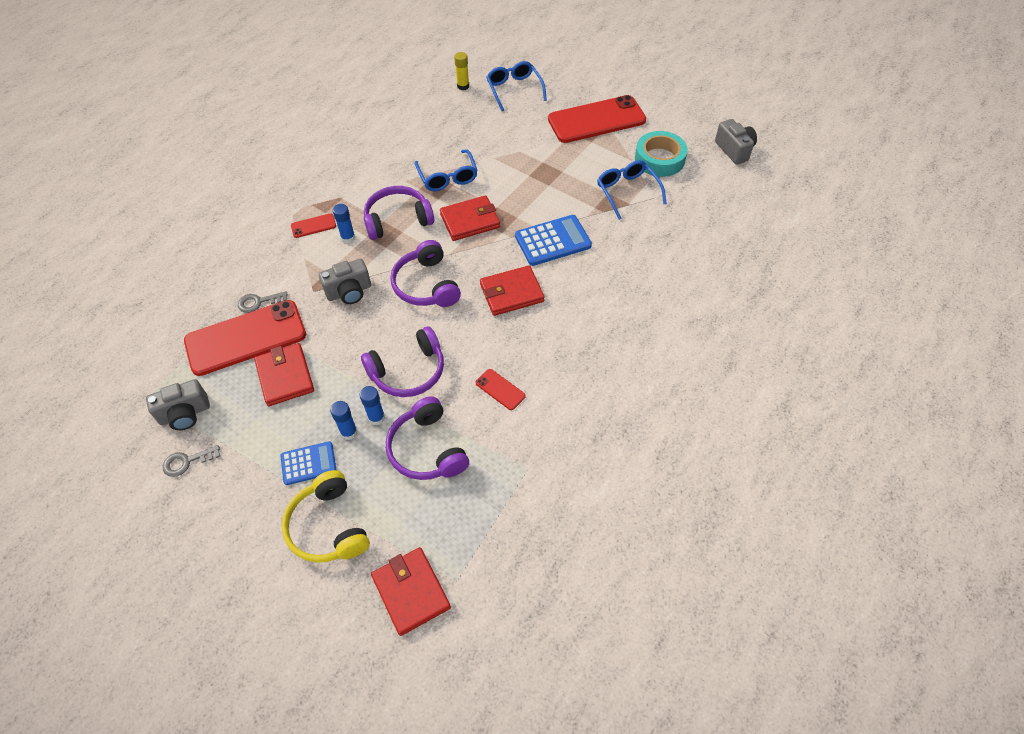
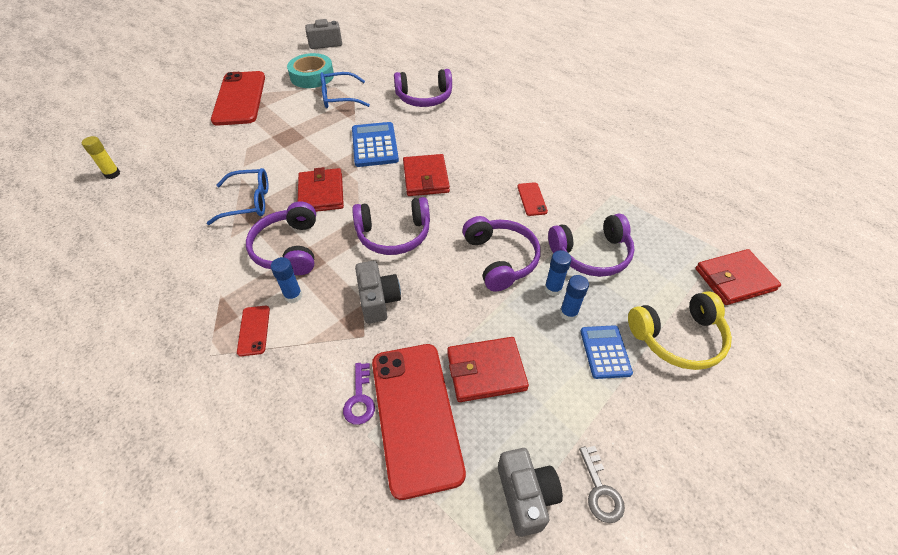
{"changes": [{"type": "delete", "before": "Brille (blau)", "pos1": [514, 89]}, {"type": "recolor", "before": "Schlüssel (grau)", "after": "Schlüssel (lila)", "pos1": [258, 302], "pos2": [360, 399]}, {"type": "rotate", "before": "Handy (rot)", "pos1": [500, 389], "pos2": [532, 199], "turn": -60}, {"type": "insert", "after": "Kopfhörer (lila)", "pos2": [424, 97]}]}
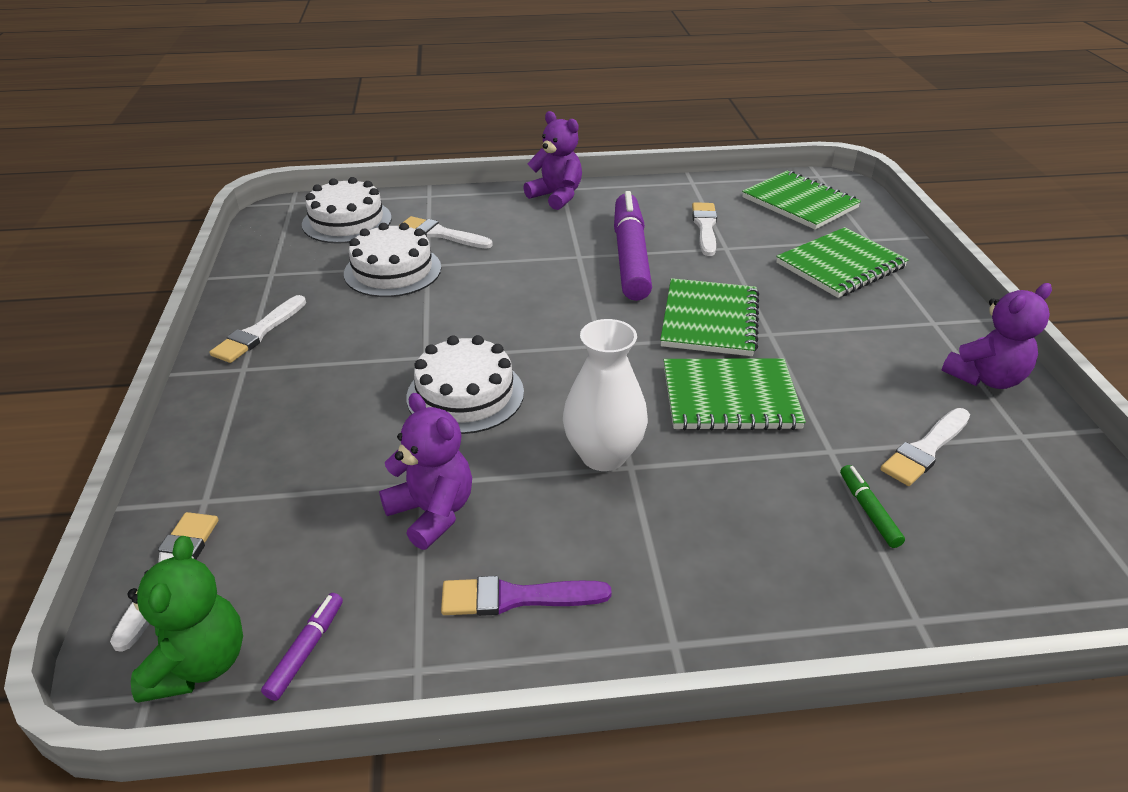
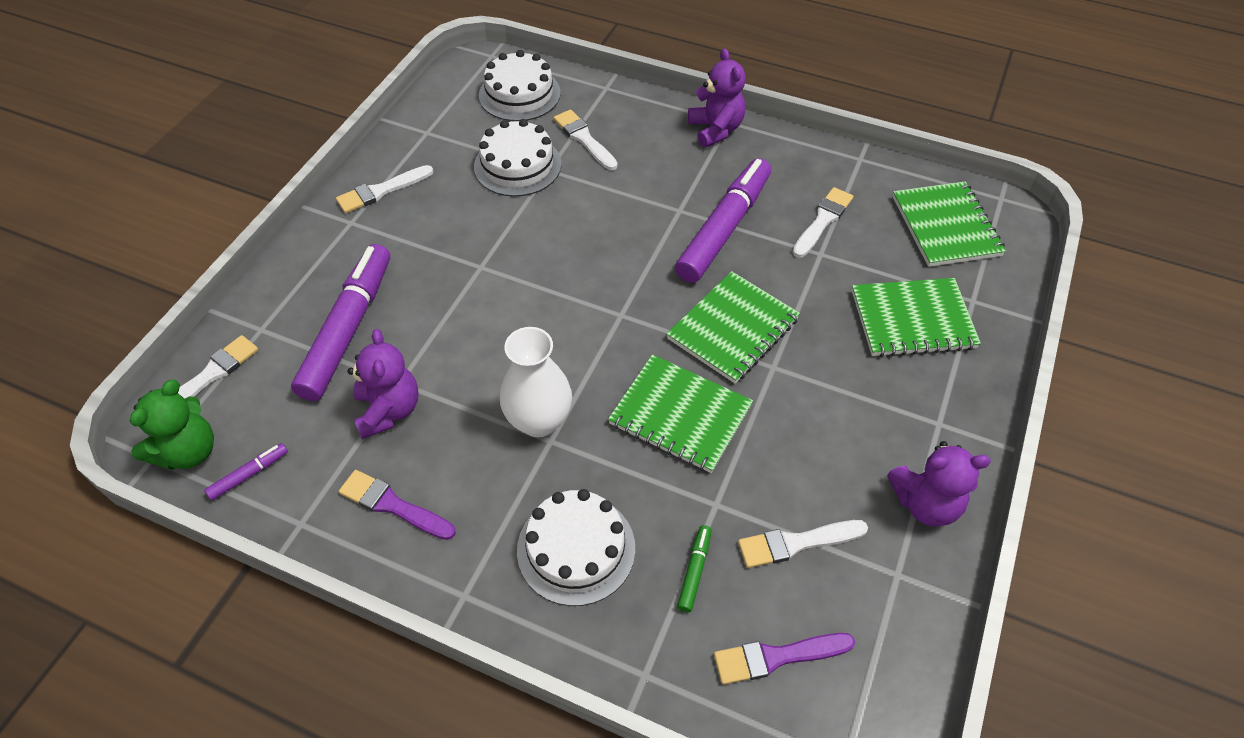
{"changes": [{"type": "move", "before": "Kuchen (weiß)", "pos1": [465, 394], "pos2": [576, 549]}, {"type": "insert", "after": "Filzstift (lila)", "pos2": [348, 329]}, {"type": "insert", "after": "Pinsel (lila)", "pos2": [777, 657]}]}
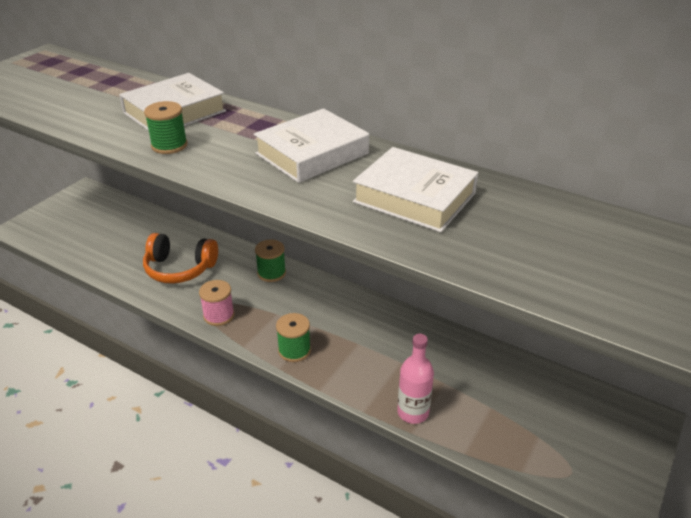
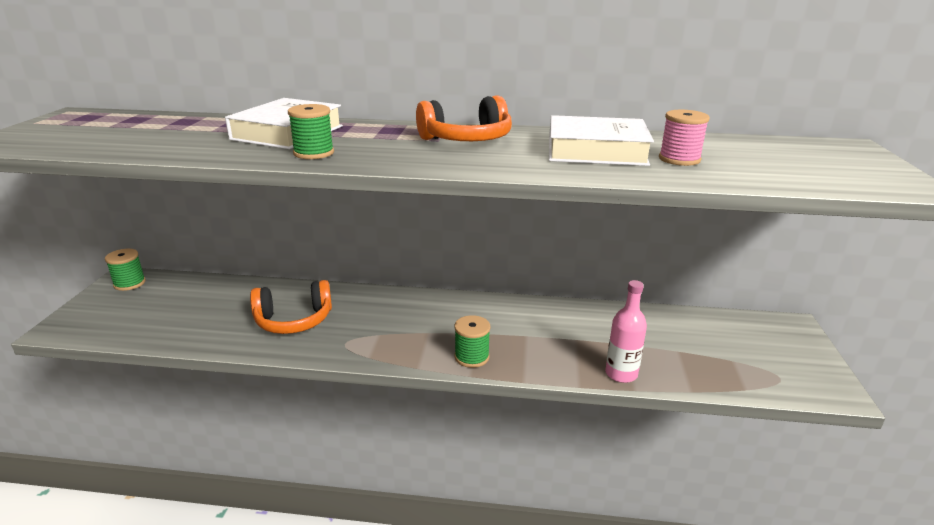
{"changes": [{"type": "replace", "before": "Buch (weiß)", "after": "Kopfhörer (orange)", "pos1": [312, 154], "pos2": [467, 140]}, {"type": "move", "before": "Garnrolle (grün)", "pos1": [271, 273], "pos2": [129, 283]}, {"type": "move", "before": "Garnrolle (rosa)", "pos1": [219, 315], "pos2": [679, 159]}]}
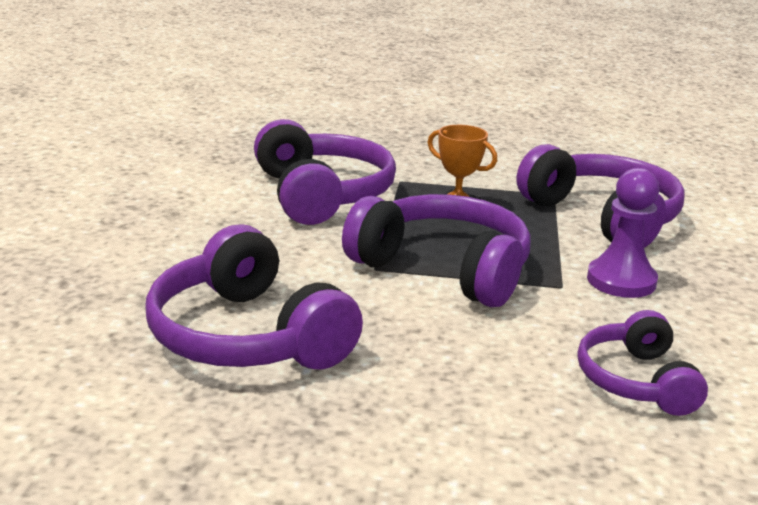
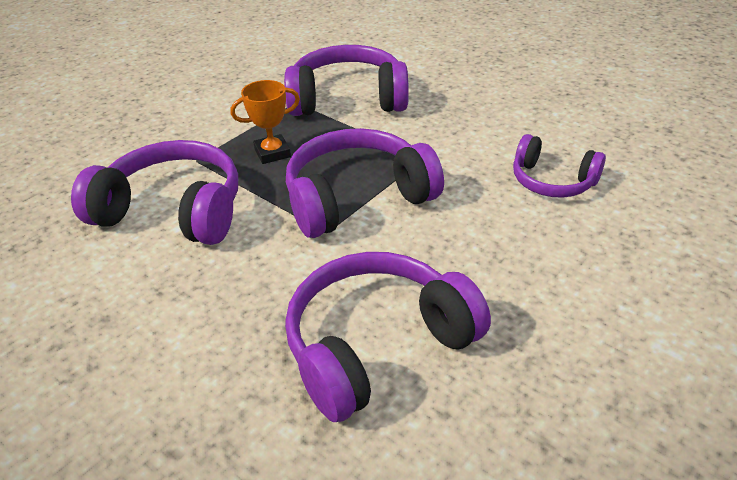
{"changes": [{"type": "delete", "before": "Bauer (lila)", "pos1": [621, 281]}, {"type": "rotate", "before": "Kopfhörer (lila)", "pos1": [247, 336], "pos2": [377, 345], "turn": 150}]}
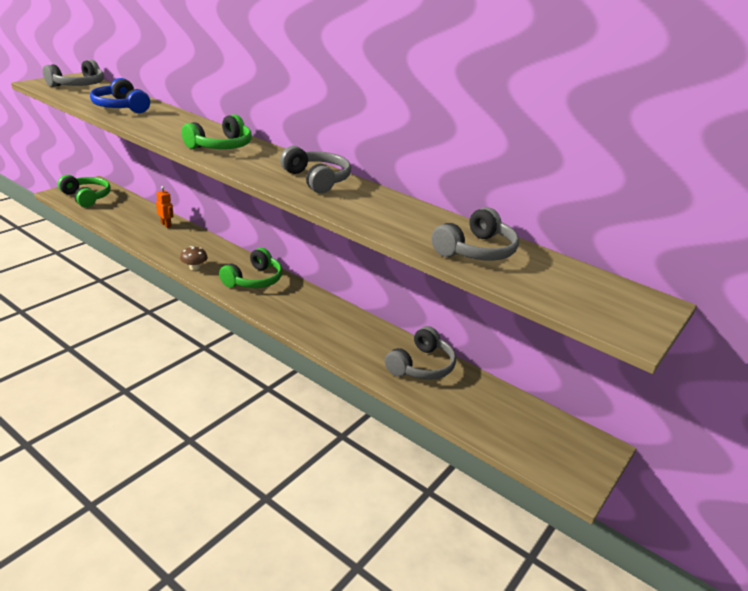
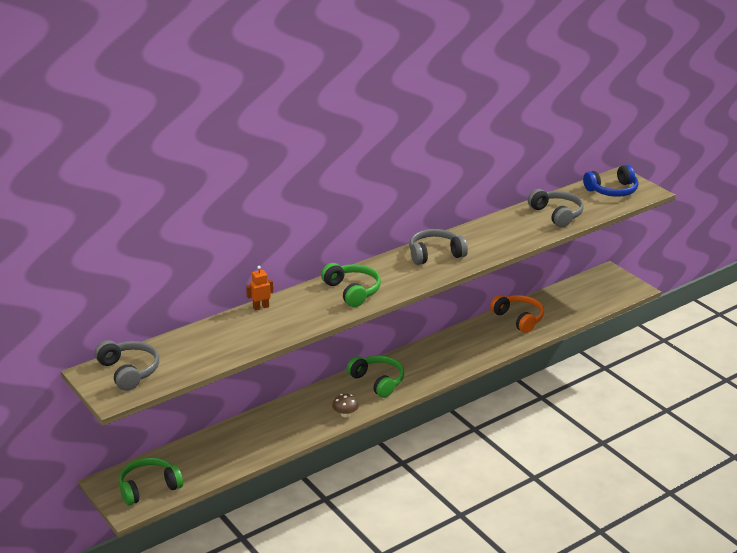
{"changes": [{"type": "move", "before": "Kopfhörer (blau)", "pos1": [121, 107], "pos2": [612, 190]}, {"type": "move", "before": "Roboter (orange)", "pos1": [166, 225], "pos2": [261, 307]}, {"type": "recolor", "before": "Kopfhörer (grau)", "after": "Kopfhörer (orange)", "pos1": [421, 366], "pos2": [519, 318]}]}
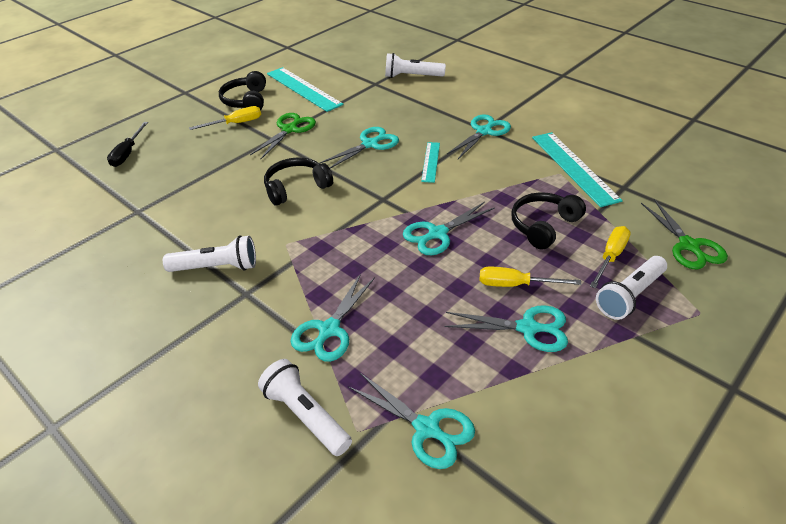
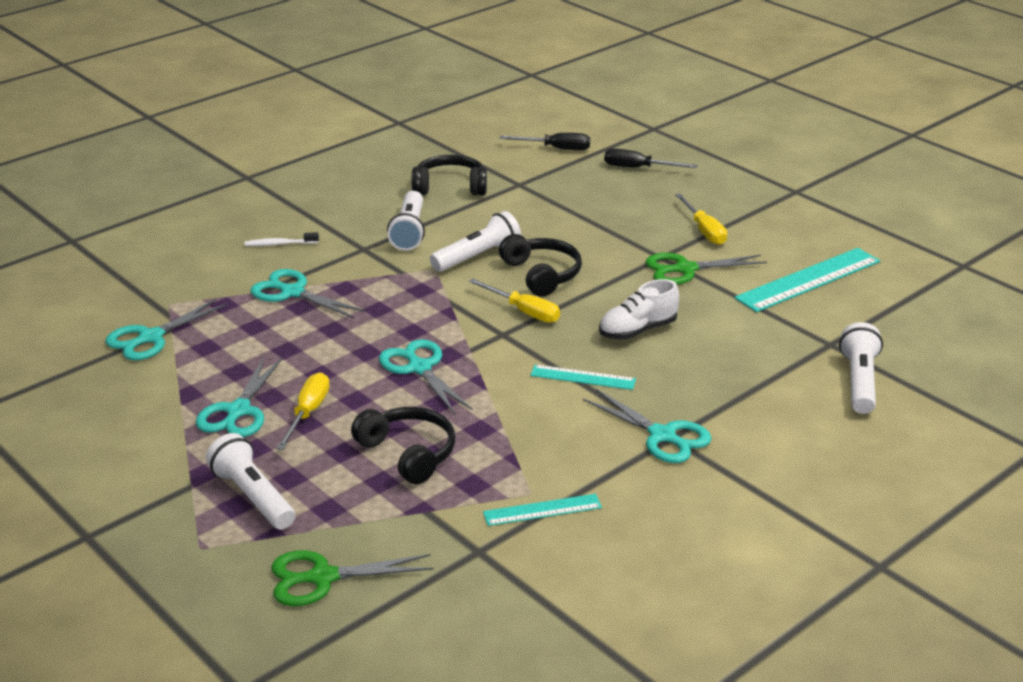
{"changes": [{"type": "move", "before": "Kopfhörer (schwarz)", "pos1": [246, 101], "pos2": [450, 187]}, {"type": "rotate", "before": "Schere (grün)", "pos1": [289, 129], "pos2": [685, 269], "turn": 135}, {"type": "replace", "before": "Schere (türkis)", "after": "Schuh (weiß)", "pos1": [370, 144], "pos2": [637, 330]}, {"type": "resize", "before": "Lineal (türkis)", "pos1": [574, 167], "pos2": [542, 510], "scale": 0.55}, {"type": "move", "before": "Schraubenzieher (gelb)", "pos1": [610, 257], "pos2": [524, 311]}, {"type": "move", "before": "Taschenlampe (weiß)", "pos1": [305, 416], "pos2": [477, 256]}, {"type": "insert", "after": "Schraubenzieher (schwarz)", "pos2": [556, 148]}, {"type": "insert", "after": "Zahnbürste (weiß)", "pos2": [279, 244]}]}
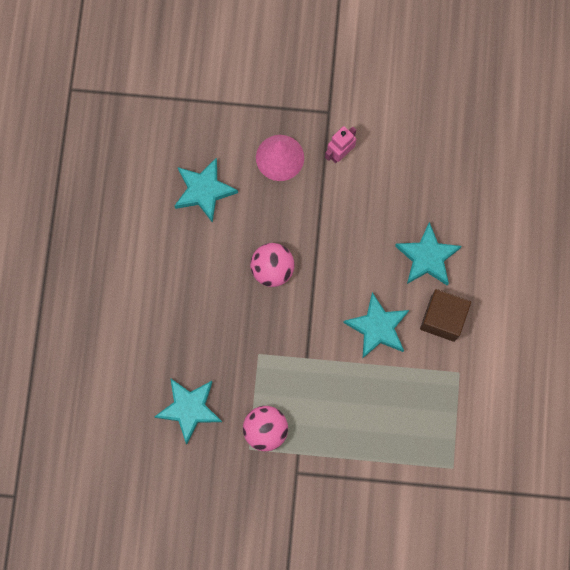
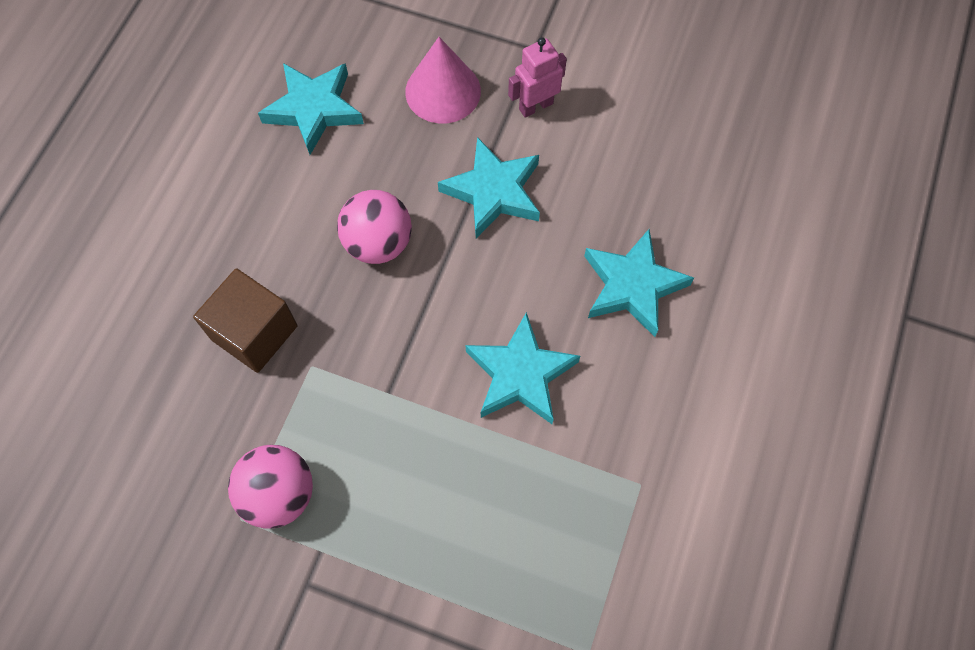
{"changes": [{"type": "move", "before": "Kubus (braun)", "pos1": [442, 318], "pos2": [254, 333]}, {"type": "move", "before": "Stern (türkis)", "pos1": [189, 409], "pos2": [493, 192]}]}
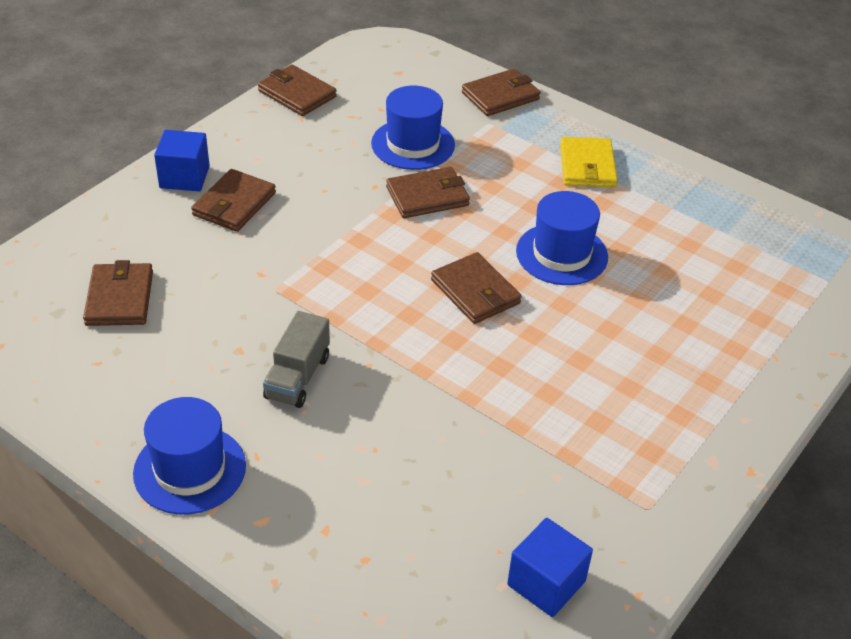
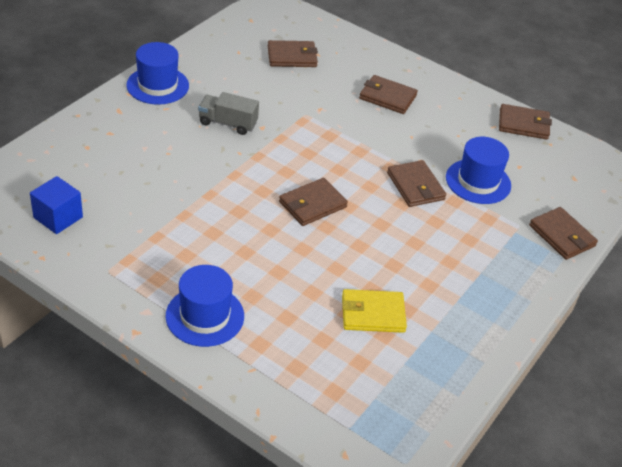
{"changes": [{"type": "rotate", "before": "Geldbörse (braun)", "pos1": [297, 94], "pos2": [523, 124], "turn": 60}, {"type": "delete", "before": "Kubus (blau)", "pos1": [184, 177]}, {"type": "move", "before": "Geldbörse (gelb)", "pos1": [587, 166], "pos2": [372, 313]}, {"type": "move", "before": "Hut (blau)", "pos1": [561, 254], "pos2": [205, 316]}]}
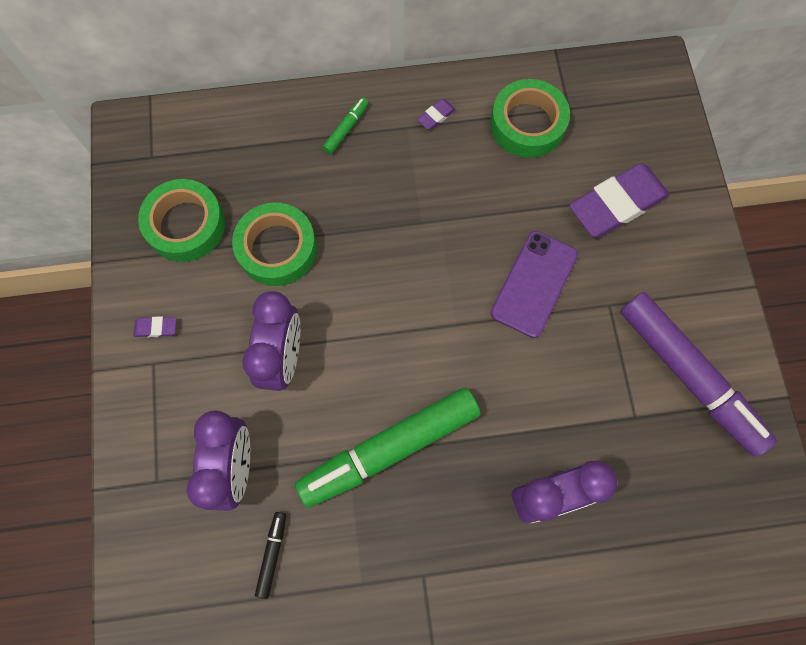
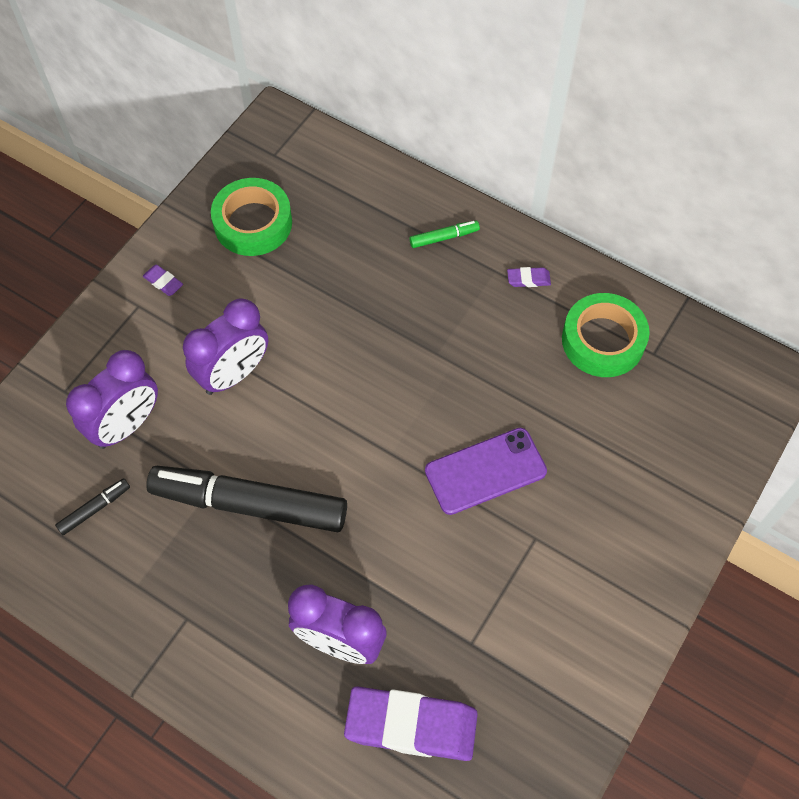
{"changes": [{"type": "move", "before": "Radiergummi (lila)", "pos1": [616, 204], "pos2": [411, 725]}, {"type": "delete", "before": "Klebeband (grün)", "pos1": [277, 248]}, {"type": "delete", "before": "Filzstift (lila)", "pos1": [688, 375]}, {"type": "recolor", "before": "Filzstift (grün)", "after": "Filzstift (schwarz)", "pos1": [389, 448], "pos2": [249, 504]}]}
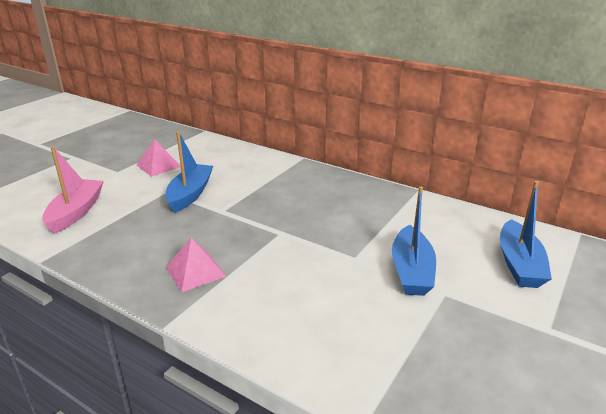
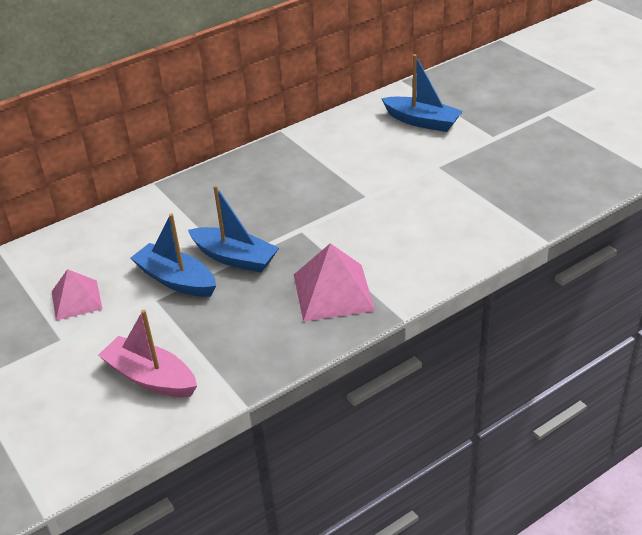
{"changes": [{"type": "move", "before": "Boot (blau)", "pos1": [411, 271], "pos2": [235, 258]}, {"type": "resize", "before": "Pyramide (rosa)", "pos1": [195, 271], "pos2": [333, 292], "scale": 1.53}]}
